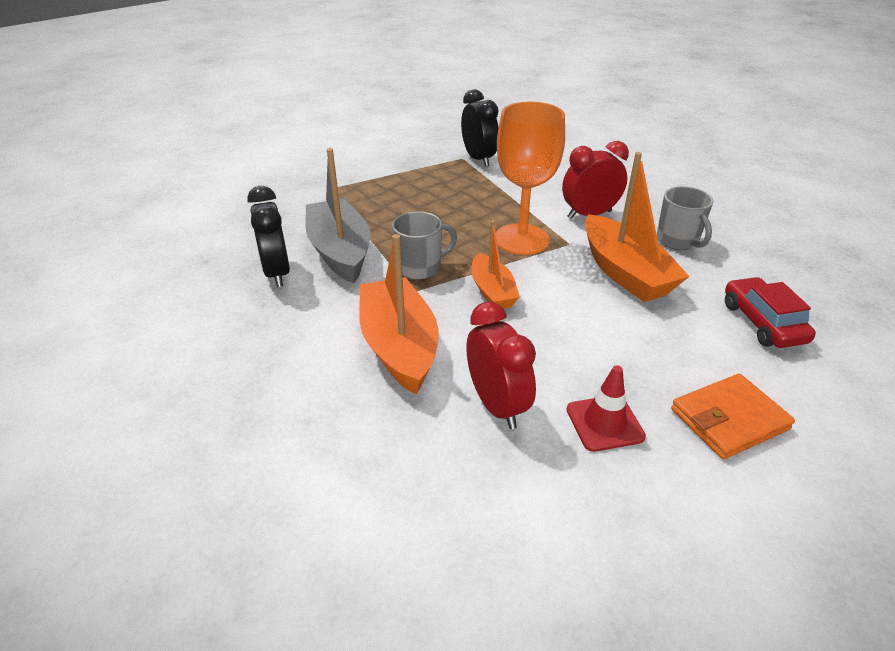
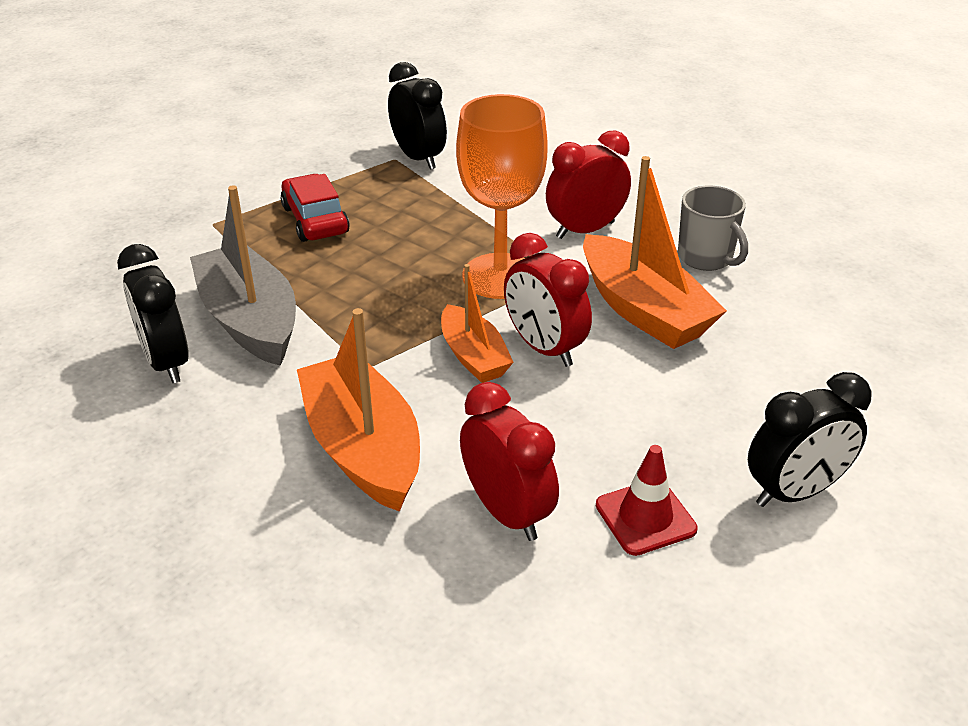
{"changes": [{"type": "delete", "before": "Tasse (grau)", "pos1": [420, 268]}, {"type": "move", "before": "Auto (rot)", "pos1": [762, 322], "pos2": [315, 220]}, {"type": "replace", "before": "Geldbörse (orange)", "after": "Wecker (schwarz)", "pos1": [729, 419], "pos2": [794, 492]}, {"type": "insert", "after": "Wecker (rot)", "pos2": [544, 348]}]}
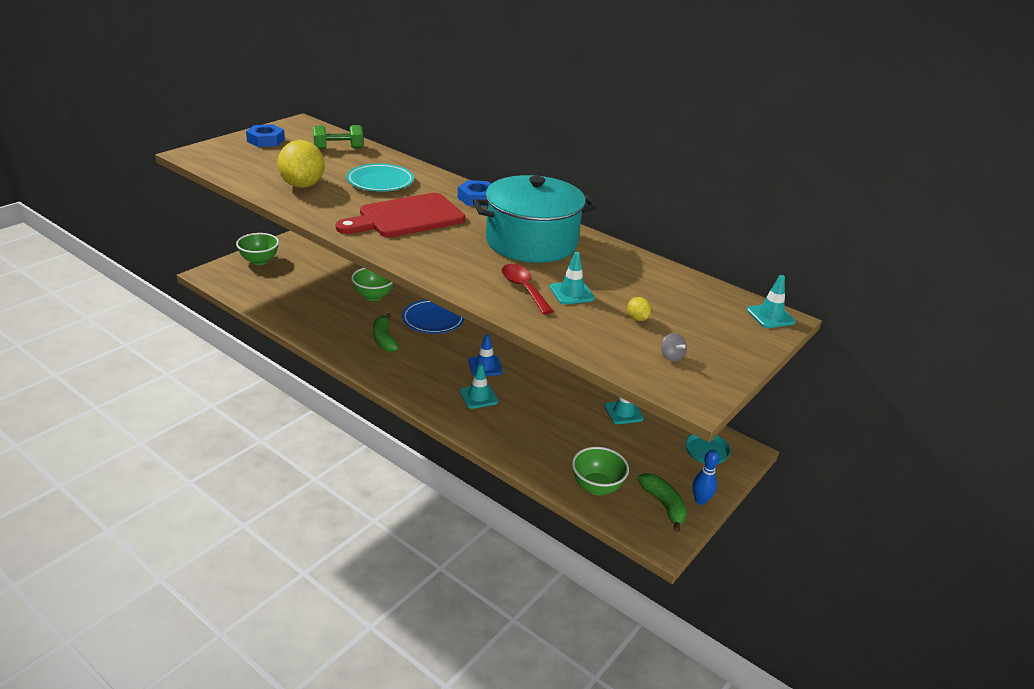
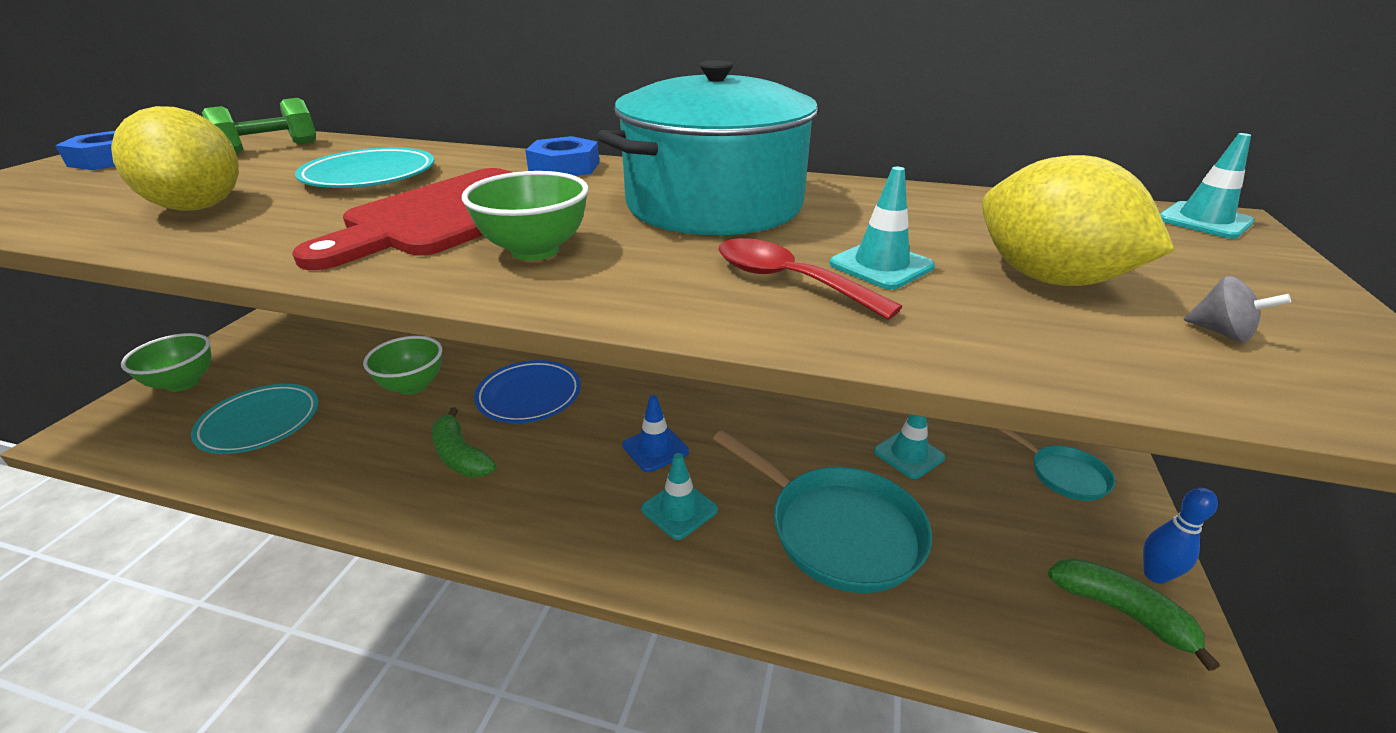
{"changes": [{"type": "resize", "before": "Zitrone (gelb)", "pos1": [637, 319], "pos2": [1048, 279], "scale": 2.43}, {"type": "move", "before": "Schüssel (grün)", "pos1": [596, 487], "pos2": [535, 250]}, {"type": "insert", "after": "Teller (türkis)", "pos2": [260, 423]}, {"type": "insert", "after": "Pfanne (türkis)", "pos2": [837, 530]}]}
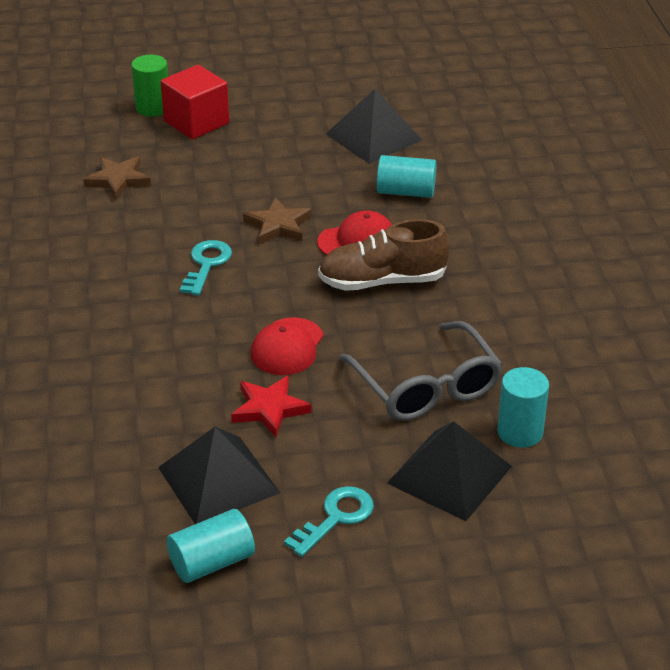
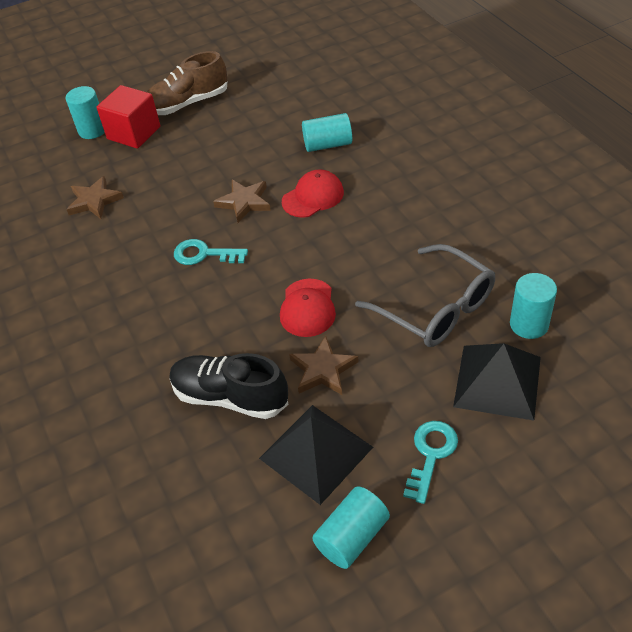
{"changes": [{"type": "recolor", "before": "Vollzylinder (grün)", "after": "Vollzylinder (türkis)", "pos1": [153, 108], "pos2": [92, 130]}, {"type": "delete", "before": "Pyramide (schwarz)", "pos1": [373, 136]}, {"type": "move", "before": "Schuh (braun)", "pos1": [382, 281], "pos2": [187, 104]}, {"type": "rotate", "before": "Schlüssel (türkis)", "pos1": [206, 264], "pos2": [204, 254], "turn": -75}, {"type": "recolor", "before": "Stern (rot)", "after": "Stern (braun)", "pos1": [269, 409], "pos2": [323, 370]}, {"type": "insert", "after": "Schuh (schwarz)", "pos2": [230, 397]}]}
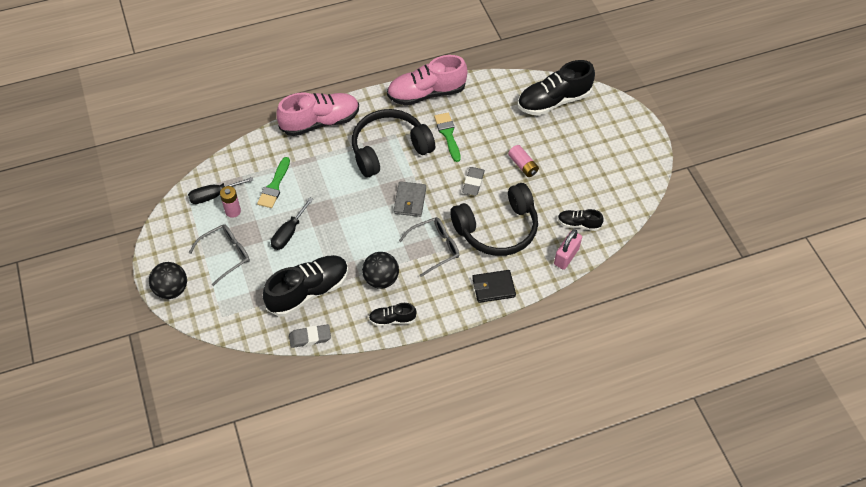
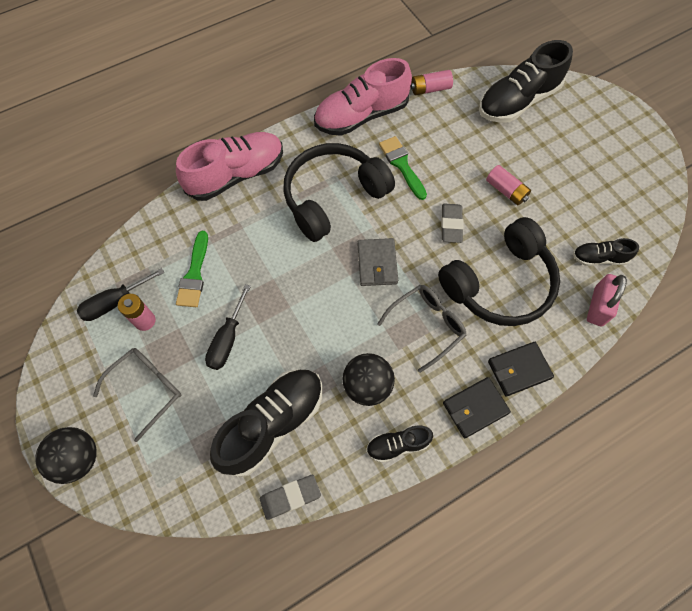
{"changes": [{"type": "insert", "after": "Batterie (rosa)", "pos2": [430, 89]}, {"type": "insert", "after": "Geldbörse (schwarz)", "pos2": [475, 408]}]}
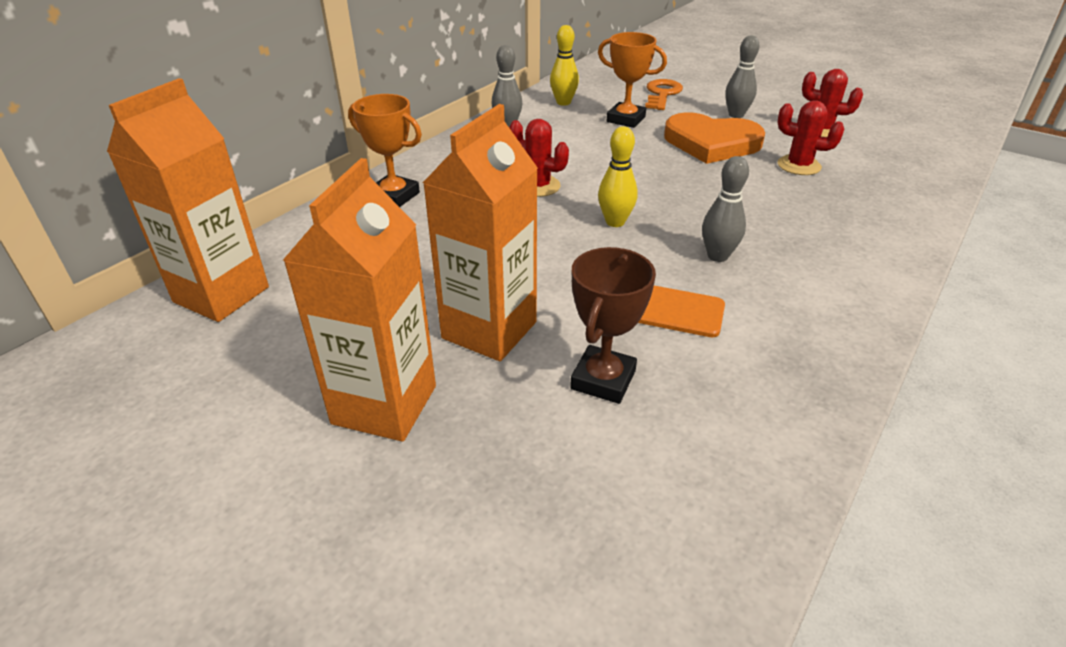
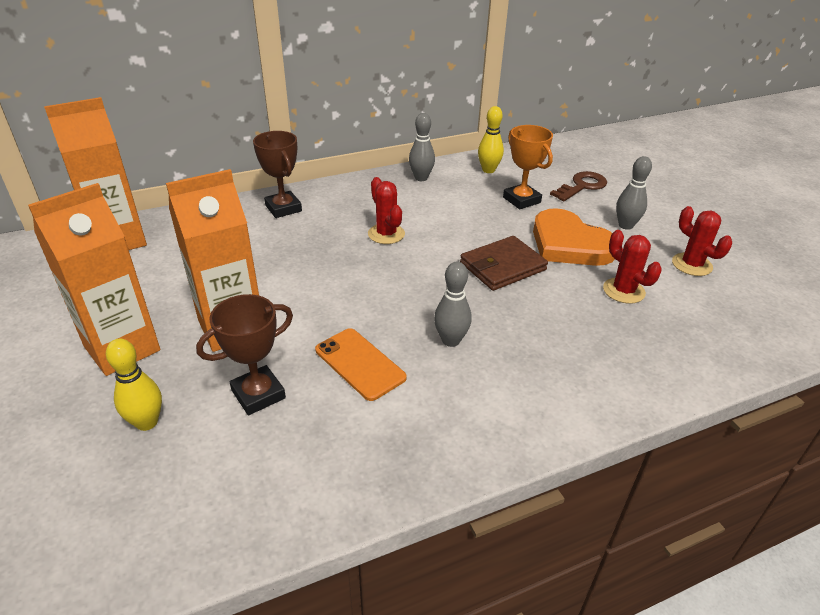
{"changes": [{"type": "recolor", "before": "Schlüssel (orange)", "after": "Schlüssel (braun)", "pos1": [662, 94], "pos2": [582, 186]}, {"type": "recolor", "before": "Pokal (orange)", "after": "Pokal (braun)", "pos1": [394, 196], "pos2": [283, 208]}, {"type": "move", "before": "Bowlingkegel (gelb)", "pos1": [615, 222], "pos2": [147, 422]}, {"type": "insert", "after": "Geldbörse (braun)", "pos2": [502, 266]}]}
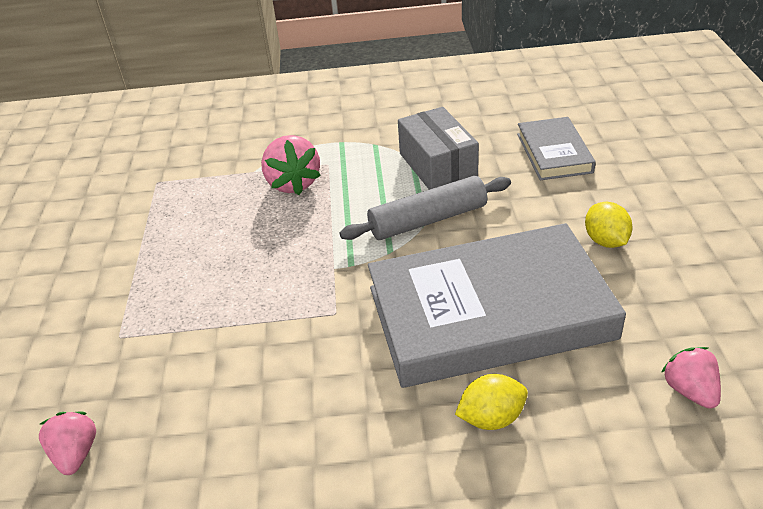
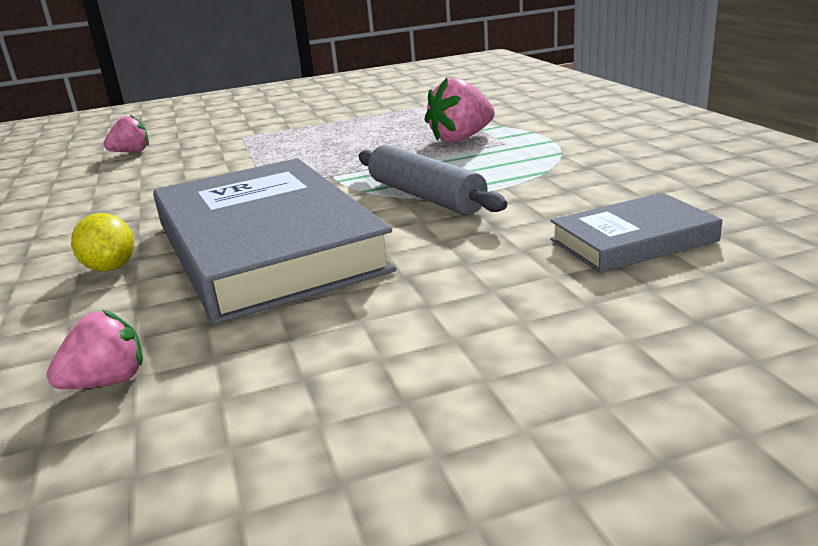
{"changes": [{"type": "delete", "before": "Schachtel (grau)", "pos1": [438, 165]}, {"type": "delete", "before": "Zitrone (gelb)", "pos1": [605, 241]}]}
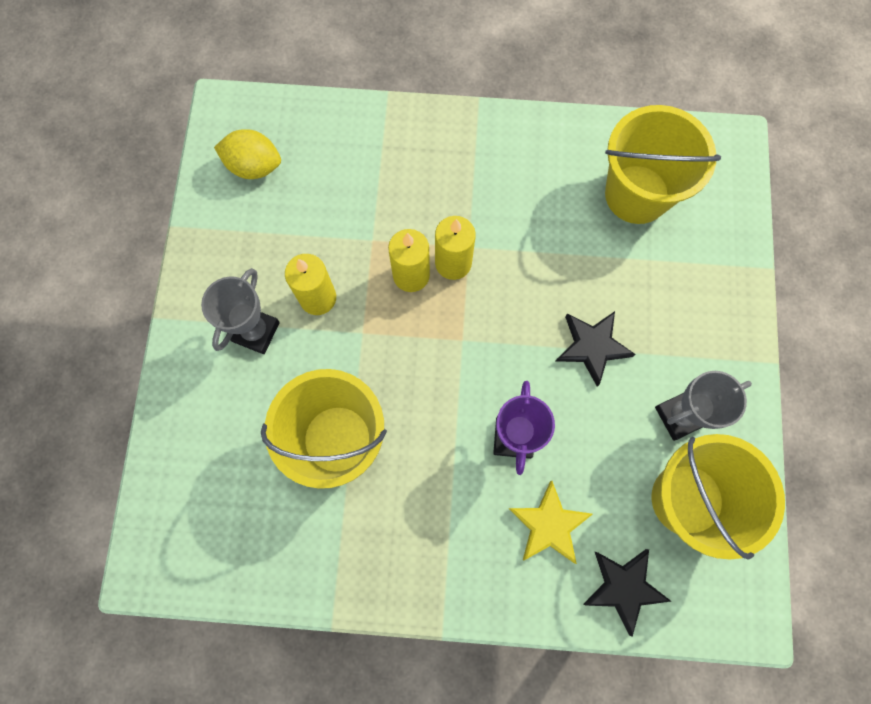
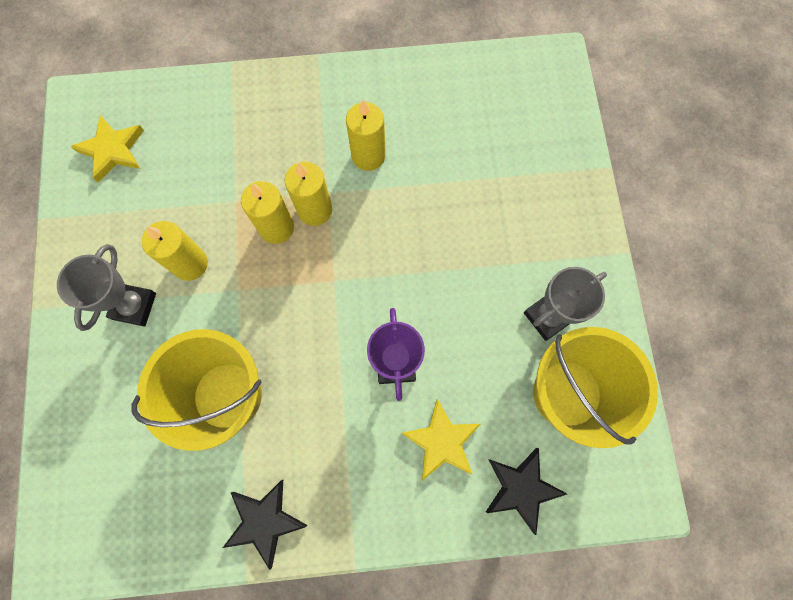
{"changes": [{"type": "delete", "before": "Eimer (gelb)", "pos1": [636, 194]}, {"type": "replace", "before": "Zitrone (gelb)", "after": "Stern (gelb)", "pos1": [254, 166], "pos2": [112, 150]}, {"type": "move", "before": "Stern (schwarz)", "pos1": [592, 347], "pos2": [264, 521]}, {"type": "insert", "after": "Kerze (gelb)", "pos2": [368, 156]}]}
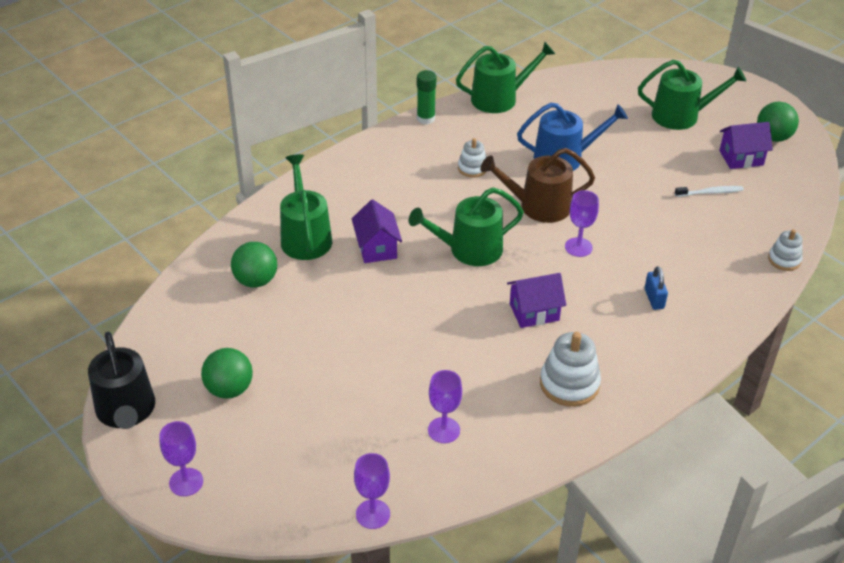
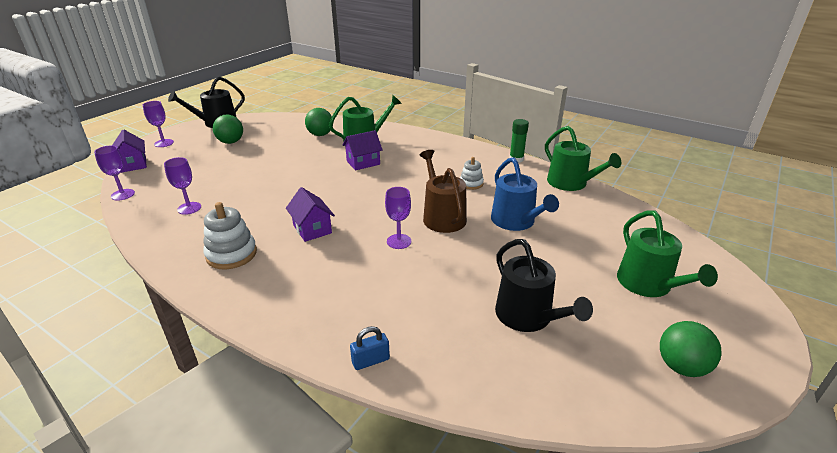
{"changes": [{"type": "move", "before": "Haus (lila)", "pos1": [741, 158], "pos2": [133, 164]}, {"type": "replace", "before": "Zahnbürste (weiß)", "after": "Gießkanne (schwarz)", "pos1": [710, 192], "pos2": [528, 317]}, {"type": "delete", "before": "Gießkanne (grün)", "pos1": [469, 250]}, {"type": "delete", "before": "Stapelspielzeug (weiß)", "pos1": [784, 260]}, {"type": "move", "before": "Vorhängeschloss (blau)", "pos1": [654, 299], "pos2": [370, 361]}]}
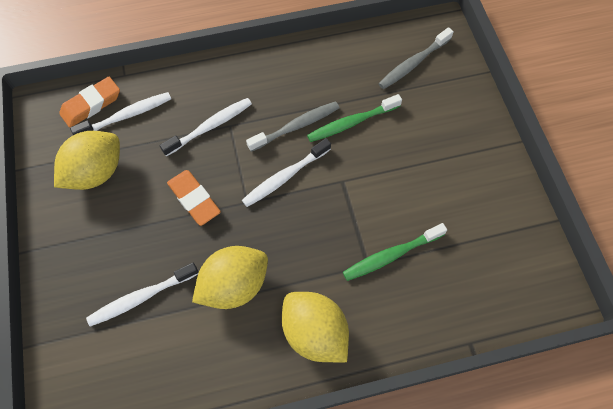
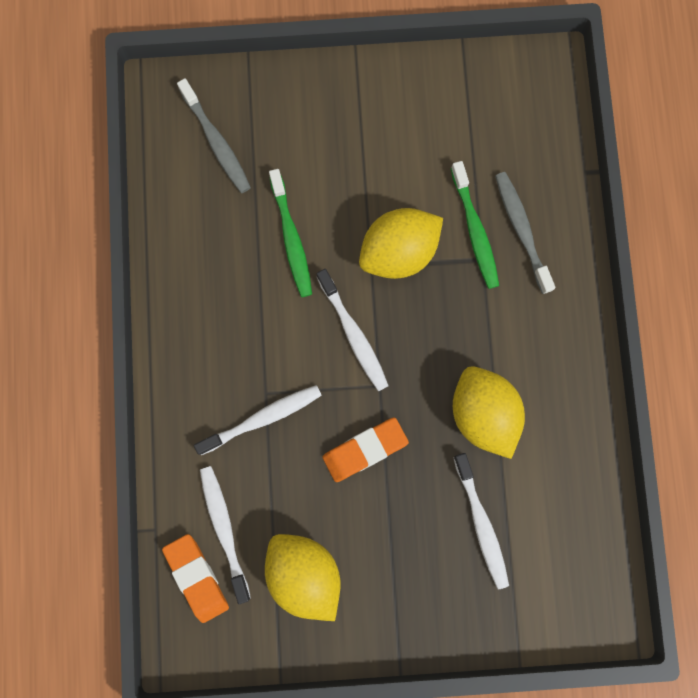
{"changes": [{"type": "rotate", "before": "Zahnbürste (weiß)", "pos1": [210, 126], "pos2": [263, 418], "turn": 90}, {"type": "move", "before": "Zahnbürste (grau)", "pos1": [296, 126], "pos2": [521, 230]}, {"type": "move", "before": "Zitrone (gelb)", "pos1": [314, 332], "pos2": [398, 252]}]}
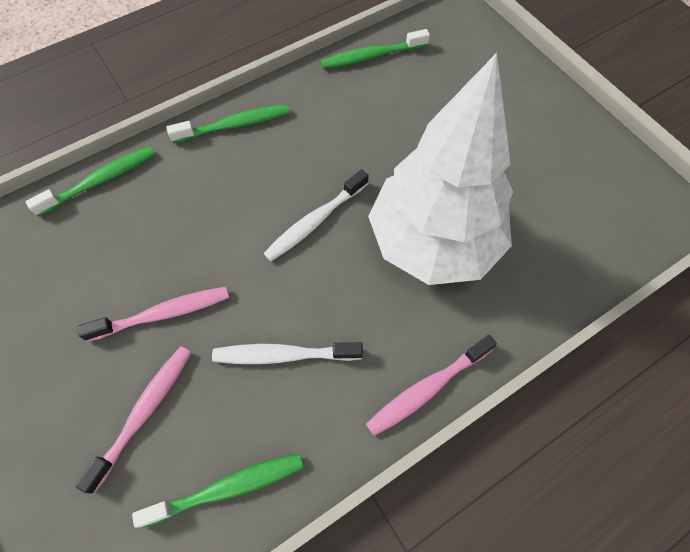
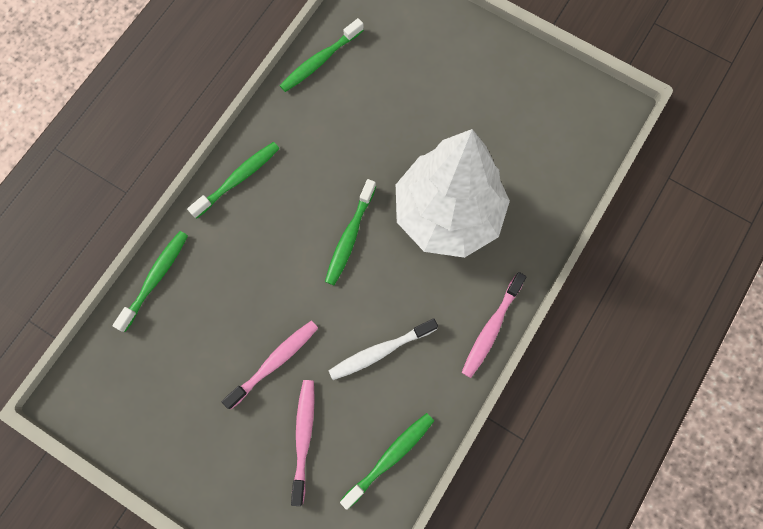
{"changes": [{"type": "recolor", "before": "Zahnbürste (weiß)", "after": "Zahnbürste (grün)", "pos1": [315, 221], "pos2": [349, 237]}]}
